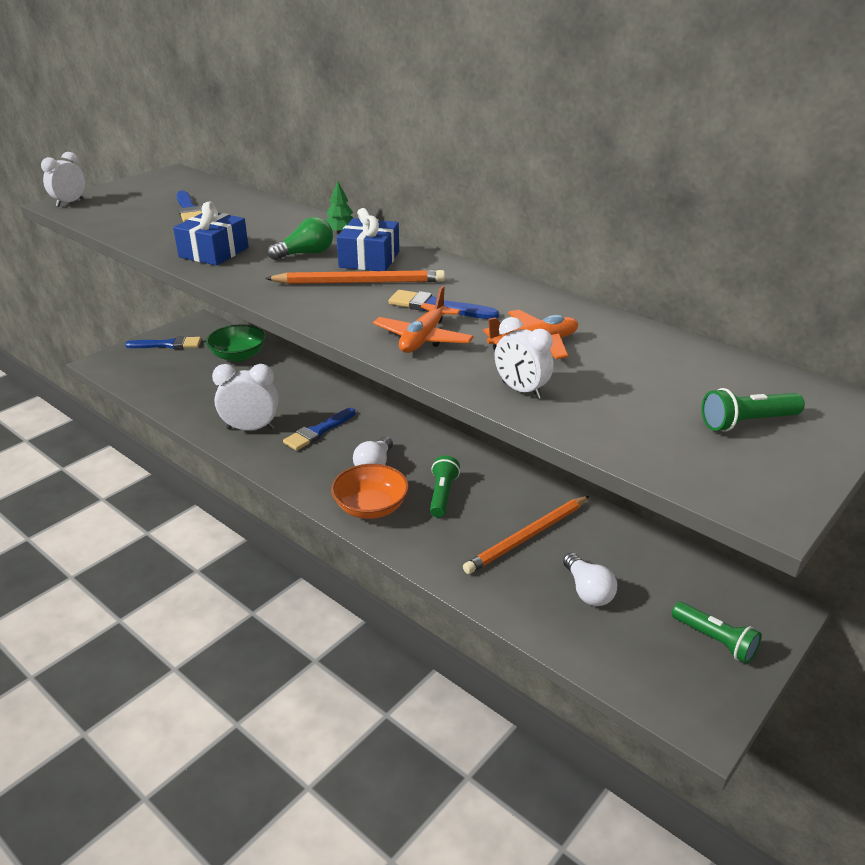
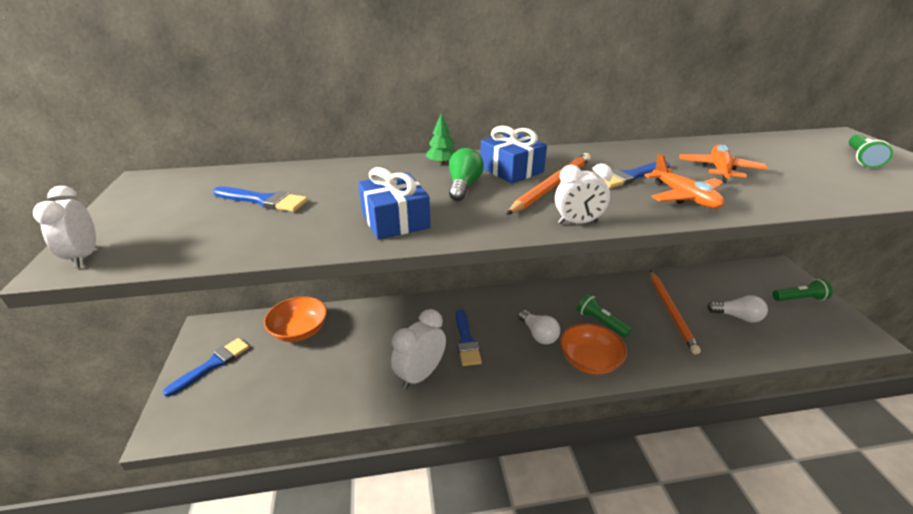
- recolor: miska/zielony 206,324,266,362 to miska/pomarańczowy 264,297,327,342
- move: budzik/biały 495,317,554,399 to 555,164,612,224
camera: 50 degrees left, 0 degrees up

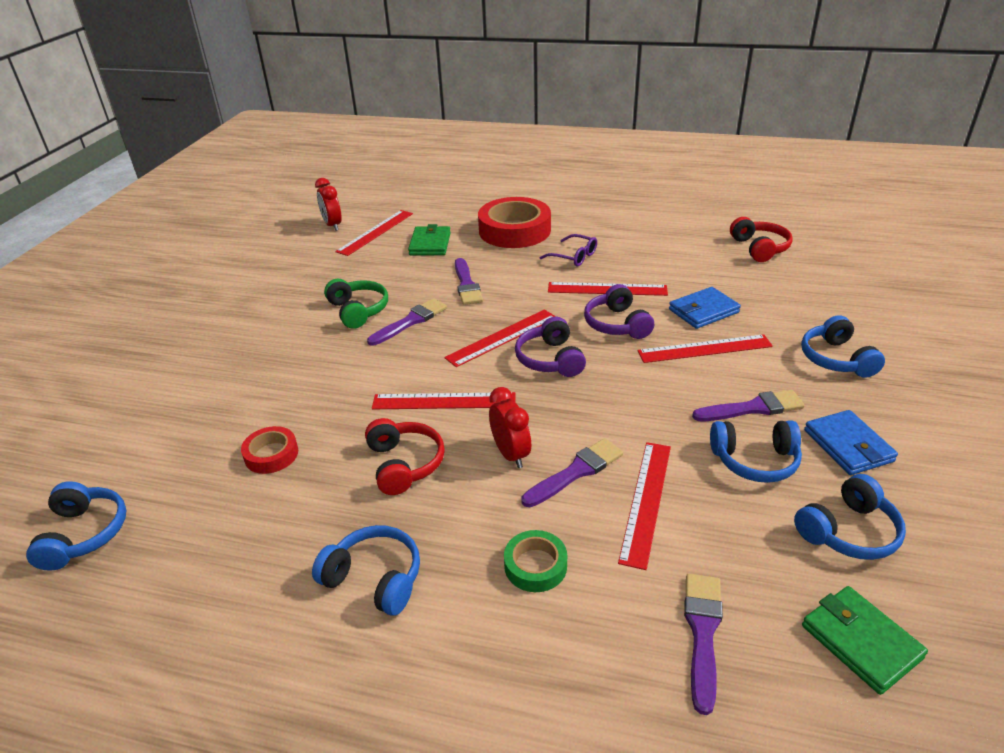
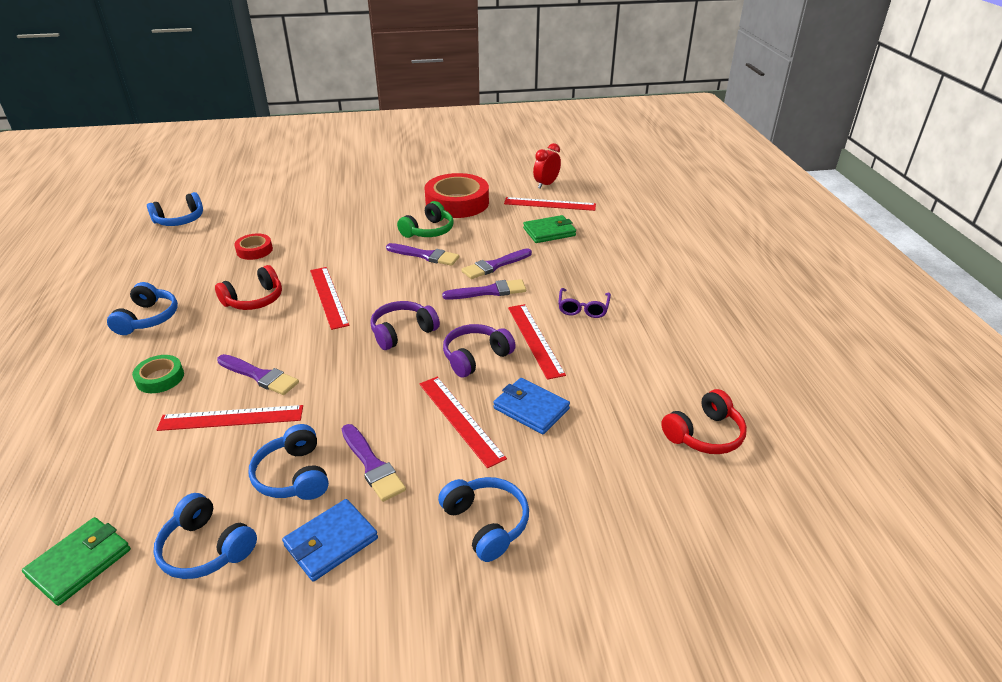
- move: taśma klejąca/czerwony 478,197,551,248 to 425,173,489,218
- rotate: słuchawki/niebieski 801,315,885,378 = 438,477,529,562 90 degrees clockwise
- move: pędzel/fioletowy 684,574,723,715 to 442,279,526,300
- delete: linijka/czerwony 444,309,556,367
- delete: budzik/czerwony 489,387,531,468
camera: 65 degrees right, 0 degrees up

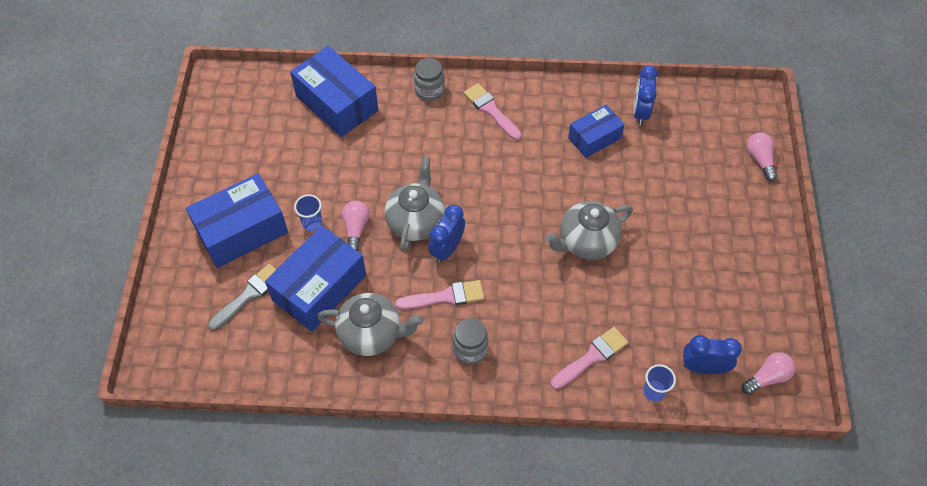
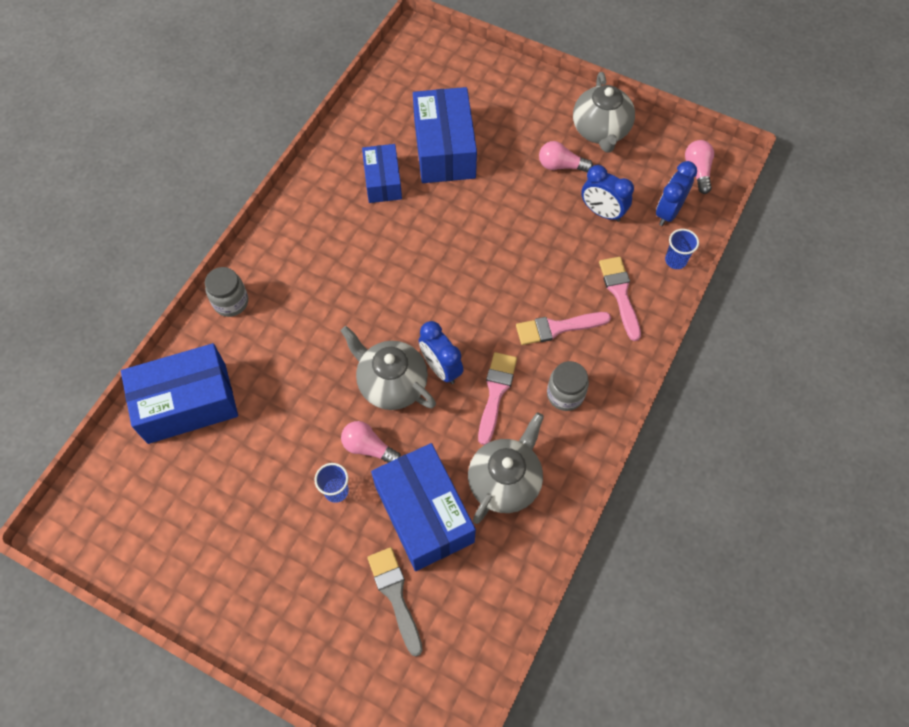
- move: pudełko/niebieski 186,173,288,268 to 413,87,477,183
- move: pędzel/różowy 464,83,521,140 to 516,312,611,345
- move: żarówka/różowy 747,132,777,181 to 539,141,593,172
- move: imbryk/szary 545,201,633,260 to 573,72,635,153
- move: budzik/niebieski 633,65,658,125 to 581,165,634,222
camera: 65 degrees left, 5 degrees up

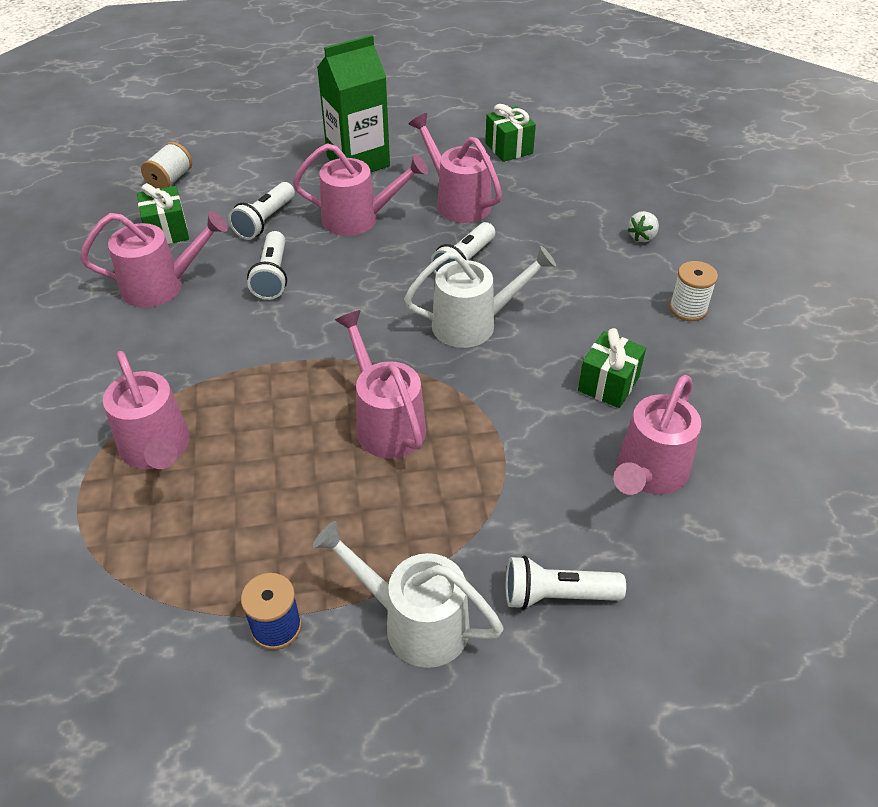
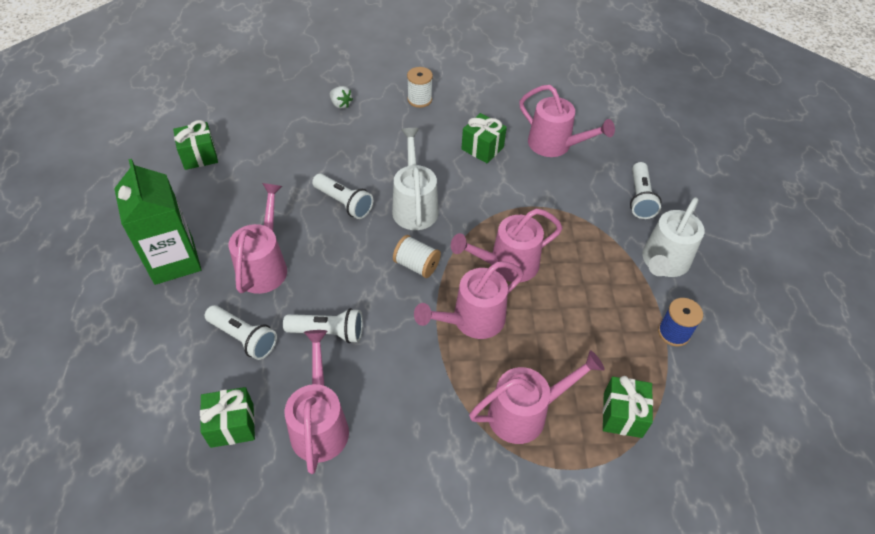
- move: szpulka/biały 141,142,192,189 to 393,235,441,278
- move: konewka/różowy 408,113,502,223 to 414,261,524,339
- insert: prezent/zielony 603,376,653,438
camera: 85 degrees left, 5 degrees up

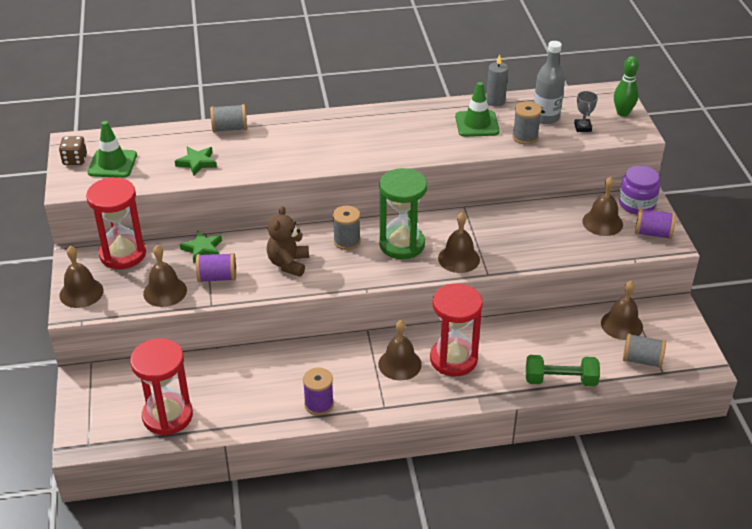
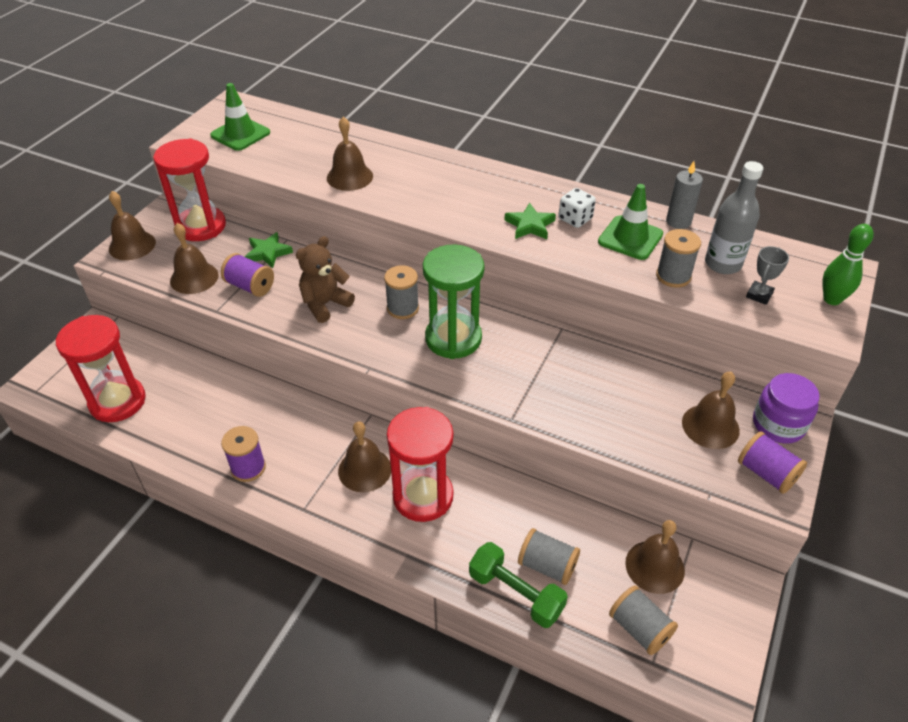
- move: dzwonek/brązowy 438,212,480,273 to 327,117,373,191
- move: gwiazda/zielony 175,147,217,176 to 505,203,556,239
- move: szpulka/szary 210,104,247,132 to 518,528,580,585
- insert: kostka do gry/biały 558,188,596,228
- delete: kostka do gry/brązowy 59,136,87,165
camera: 35 degrees right, 5 degrees up

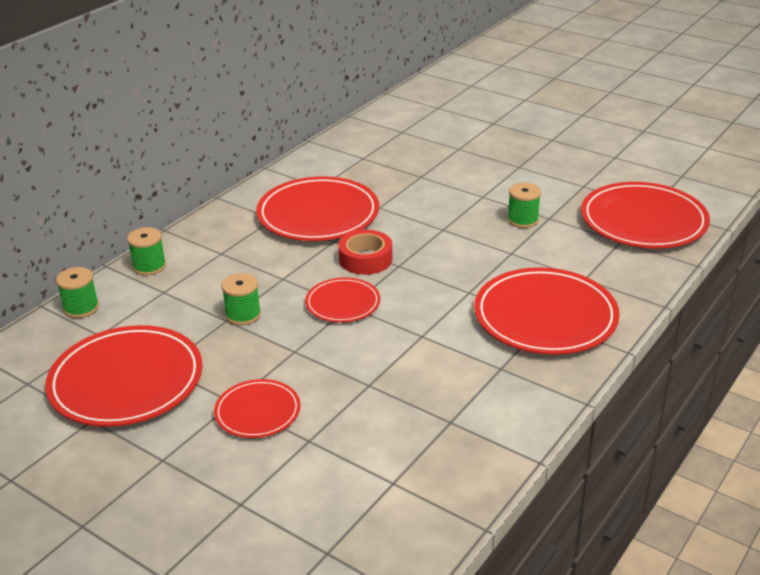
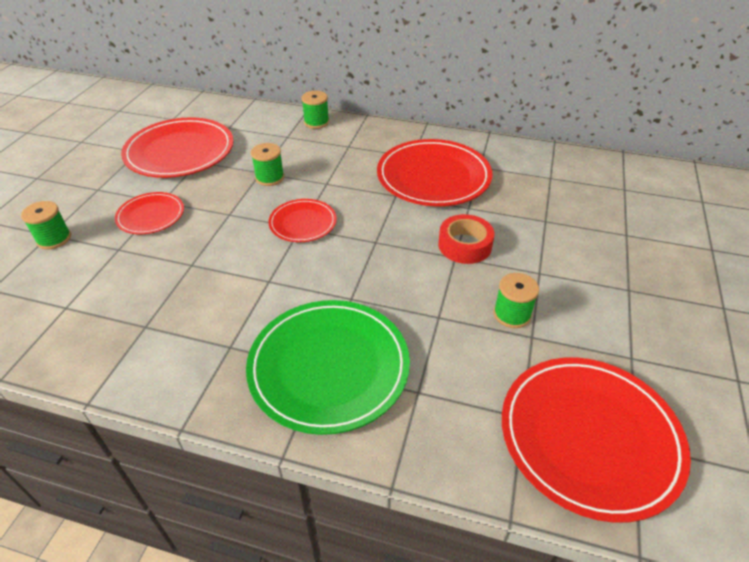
- move: szpulka/zielony 56,267,99,318 to 21,201,71,250
- recolor: talerz/czerwony 474,267,620,355 to talerz/zielony 246,300,410,435
- move: taśma klejąca/czerwony 338,230,392,275 to 438,214,495,264
camera: 70 degrees right, 10 degrees up

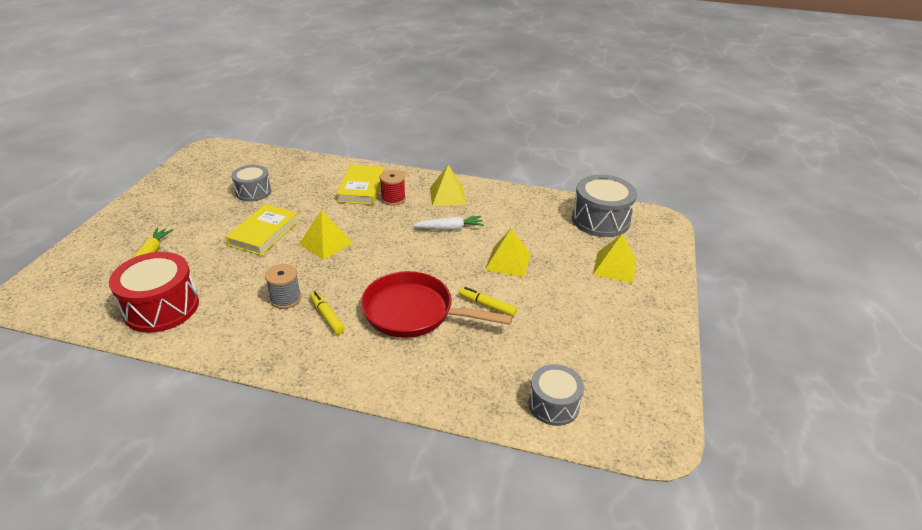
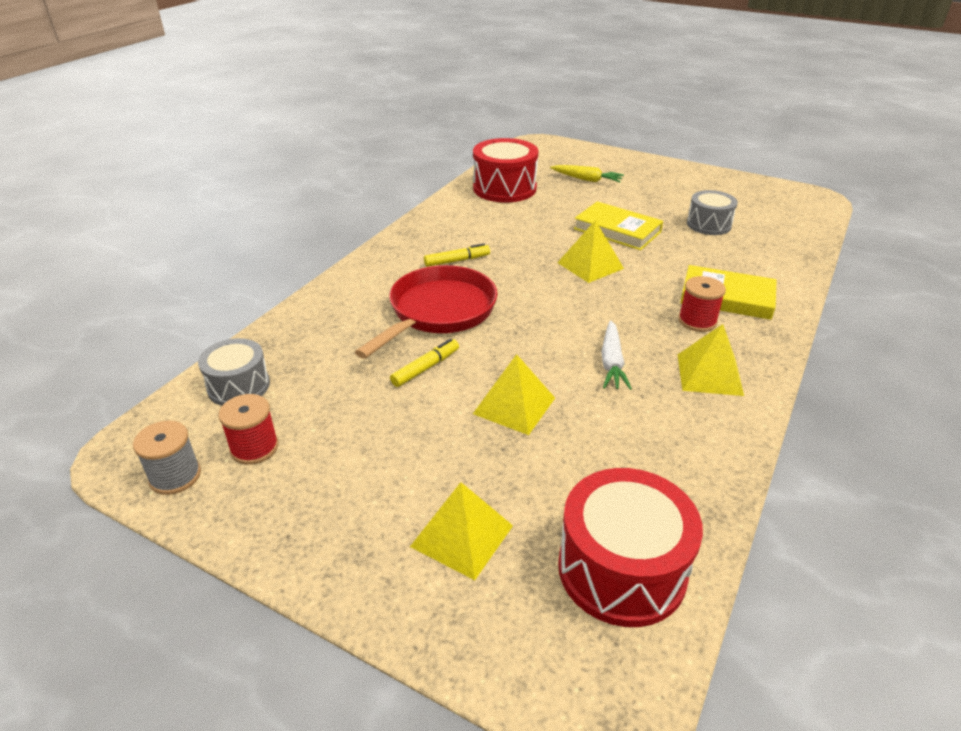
- move: szpulka/szary 265,264,301,309 to 133,421,201,495
- insert: szpulka/czerwony 219,394,279,465
- recolor: bęben/szary 572,175,637,237 to bęben/czerwony 558,468,703,627
camera: 105 degrees right, 0 degrees up

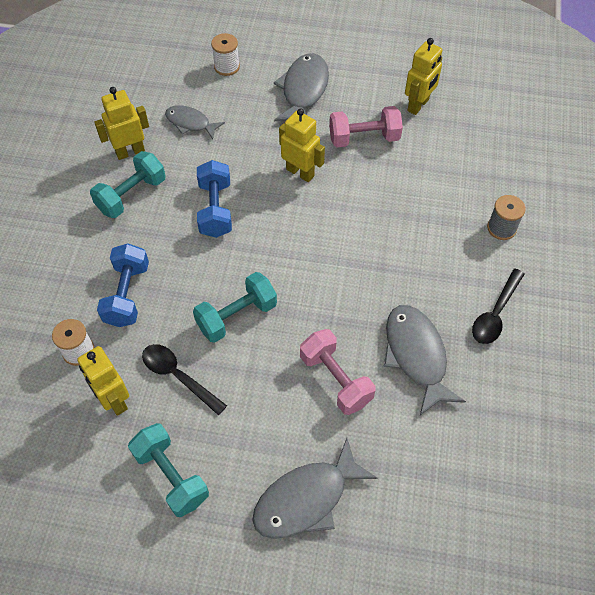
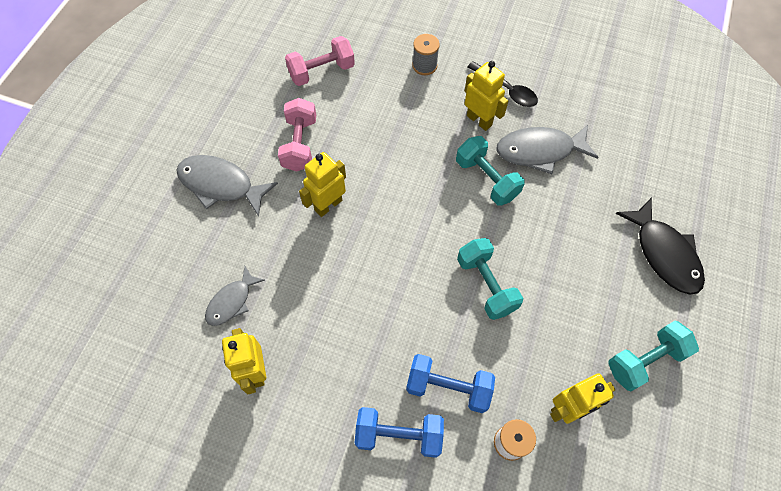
- move: hantel/różowy 300,329,376,415 to 285,36,355,86
- move: hantel/niebieski 197,160,232,238 to 355,407,444,458
- move: hantel/turkusowy 90,151,166,218 to 456,136,525,206
- move: robot/żółty 405,38,442,115 to 464,61,509,131
- recolor: ryba/szary 252,438,377,539 to ryba/czarny 616,197,705,295
- delete: łyżka/czarny 142,344,227,415
- delete: szpulka/biały 211,33,240,76
camera: 80 degrees left, 5 degrees up

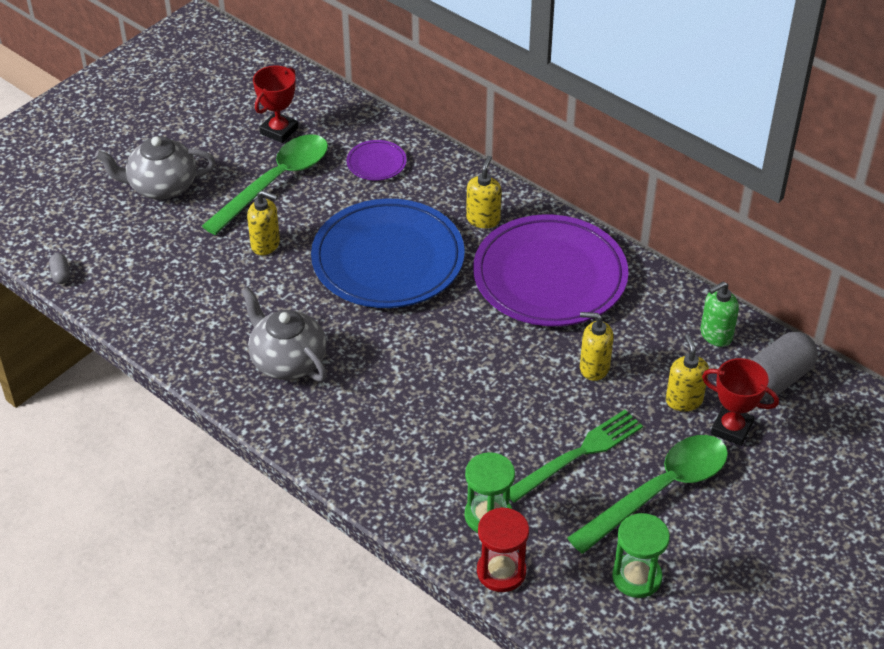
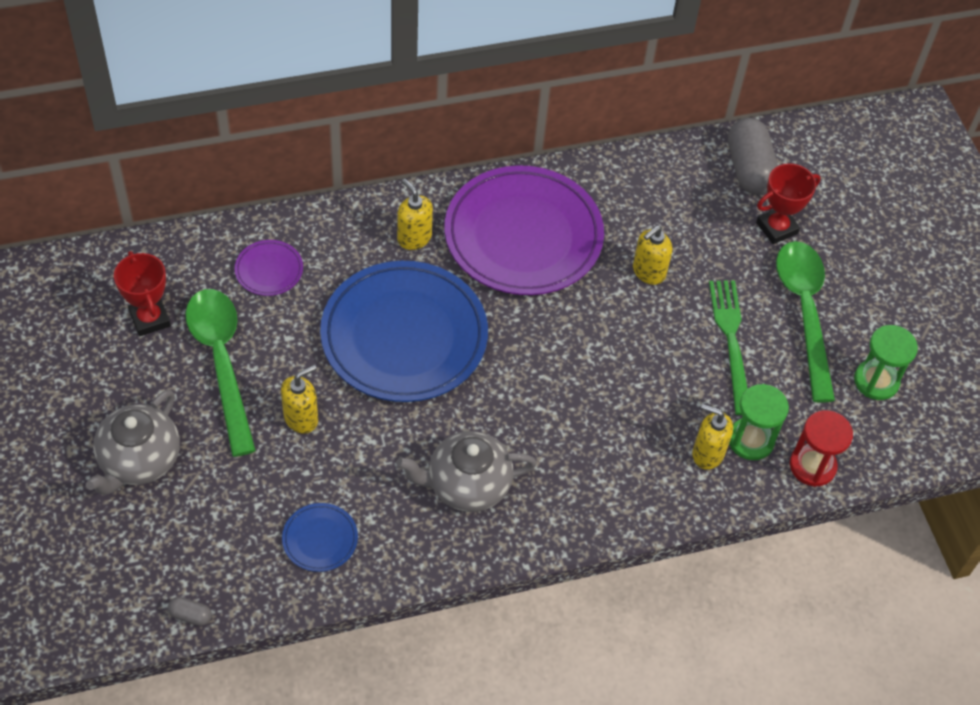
- insert: talerz/niebieski 282,503,358,572
- move: dozownik mydła/żółty 666,334,709,412 to 692,404,733,470
- delete: dozownik mydła/zielony 700,281,739,347
camera: 60 degrees left, 10 degrees up

